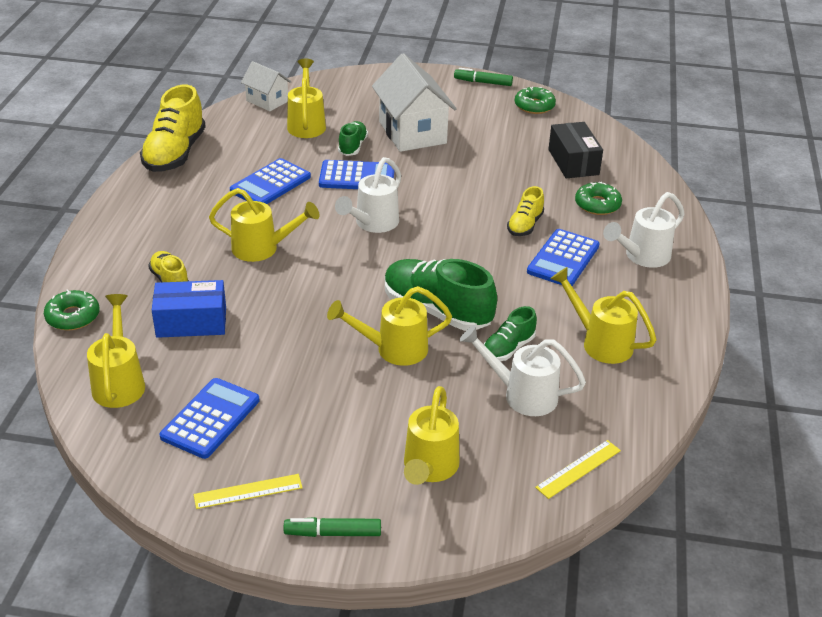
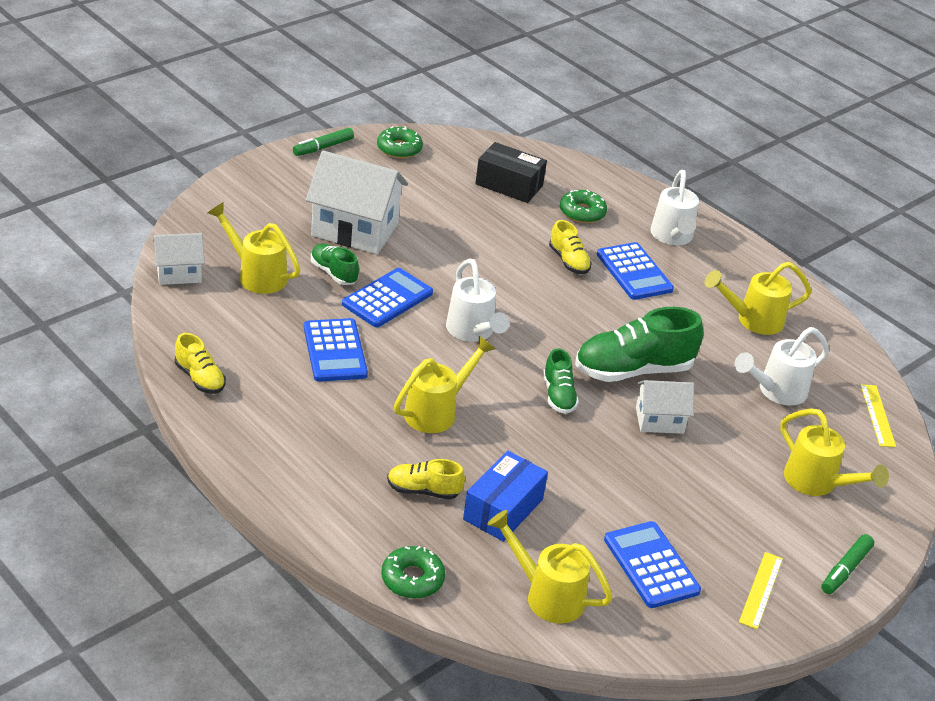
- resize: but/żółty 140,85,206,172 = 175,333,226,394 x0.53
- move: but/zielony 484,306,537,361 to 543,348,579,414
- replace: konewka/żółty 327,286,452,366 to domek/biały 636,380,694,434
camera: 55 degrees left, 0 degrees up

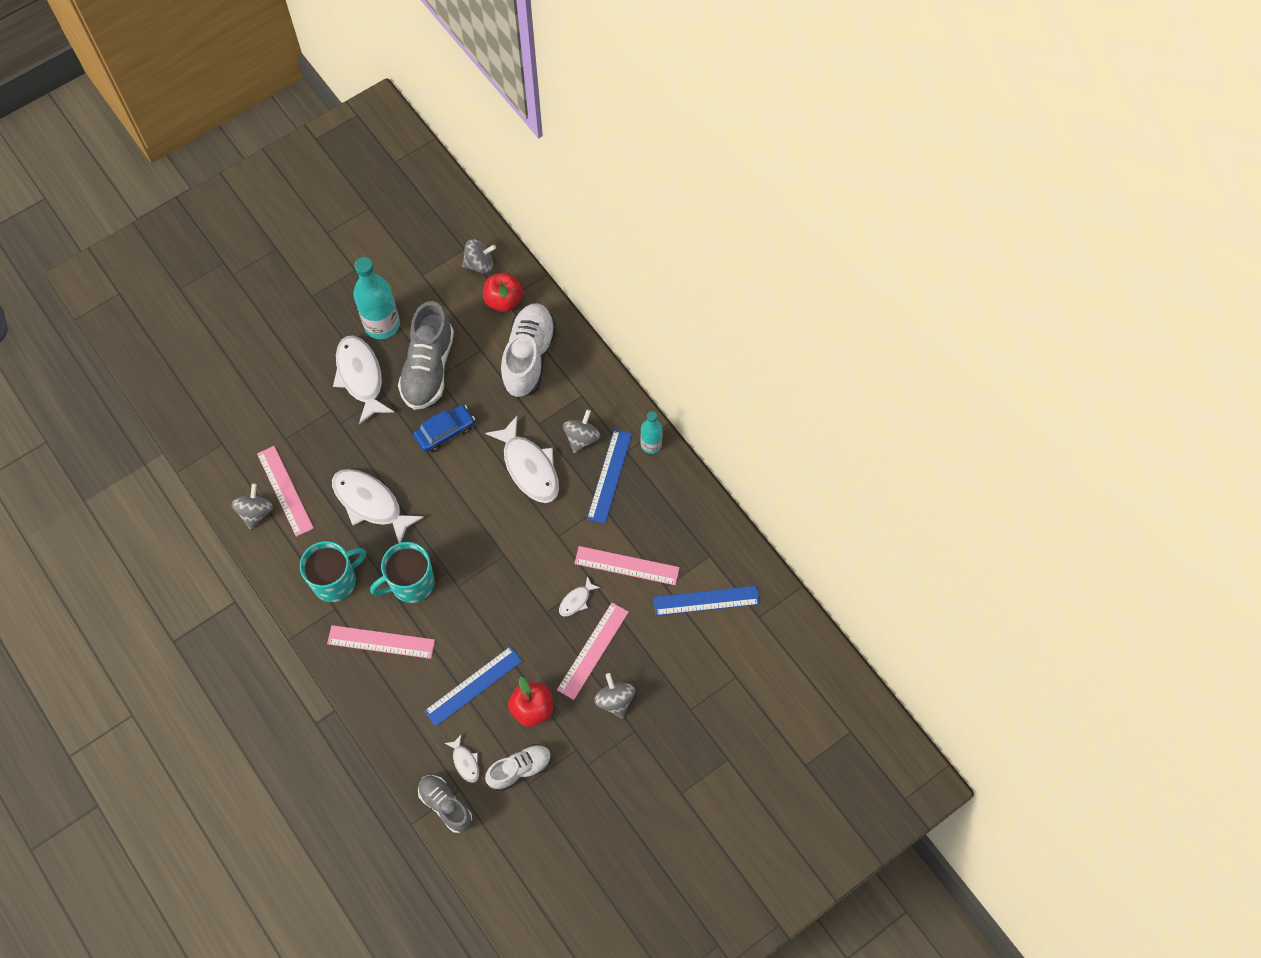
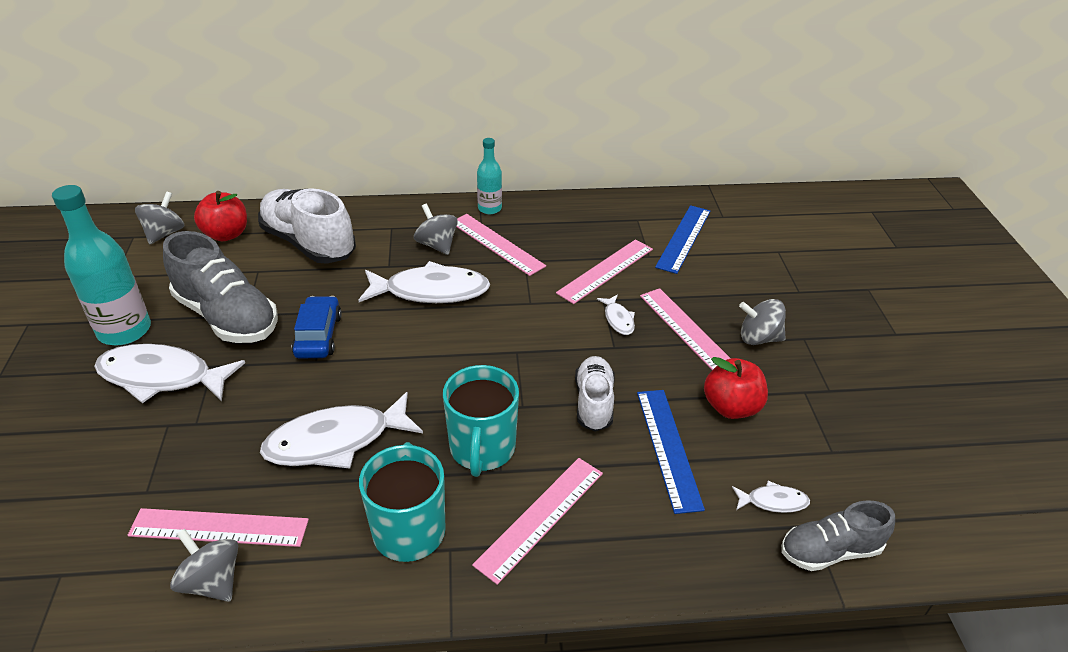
- recolor: linijka/niebieski 587,429,632,524 to linijka/różowy 457,214,546,276
- move: but/biały 485,744,551,791 to 575,356,615,432
camera: 60 degrees left, 25 degrees down

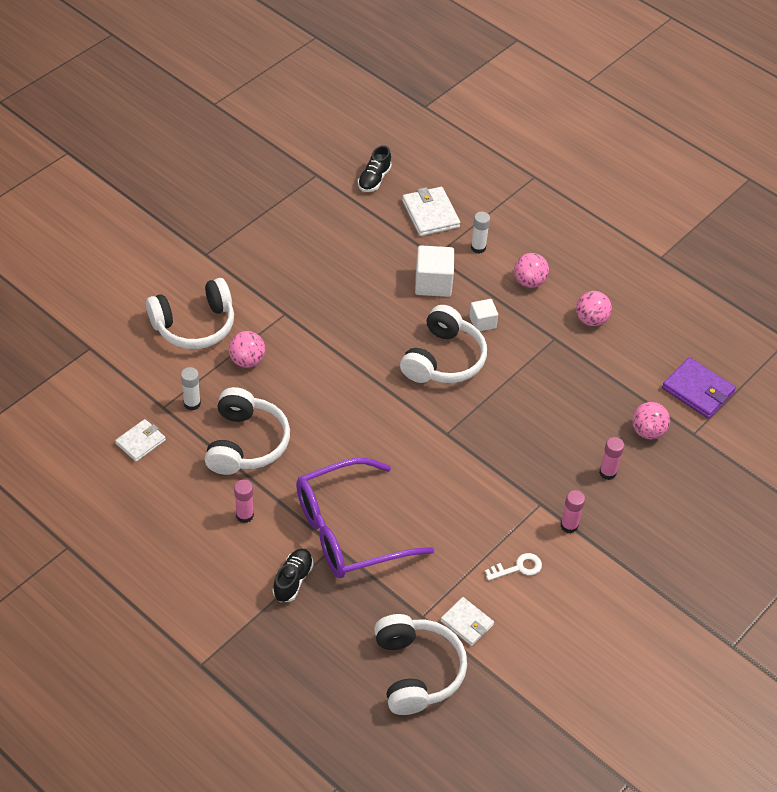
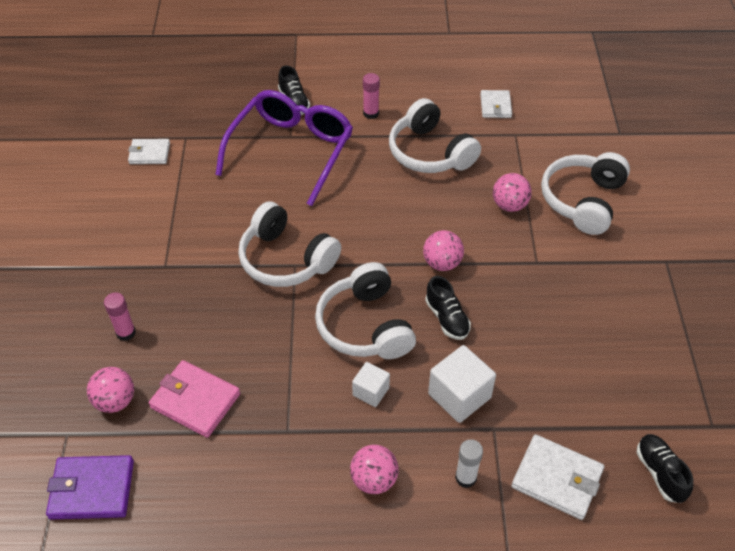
- insert: portfel/różowy 149,360,240,438
- move: słuchawki/biały 374,614,467,715 to 238,201,341,287
- move: piłka/różowy 576,291,612,326 to 423,230,464,271
- insert: but/czarny 425,276,471,340
- delete: klej w sztyfcie/biały 181,367,201,410
- delete: klucz/biały 485,553,542,581
- delete: klej w sztyfcie/różowy 561,490,585,533
camera: 140 degrees right, 0 degrees up

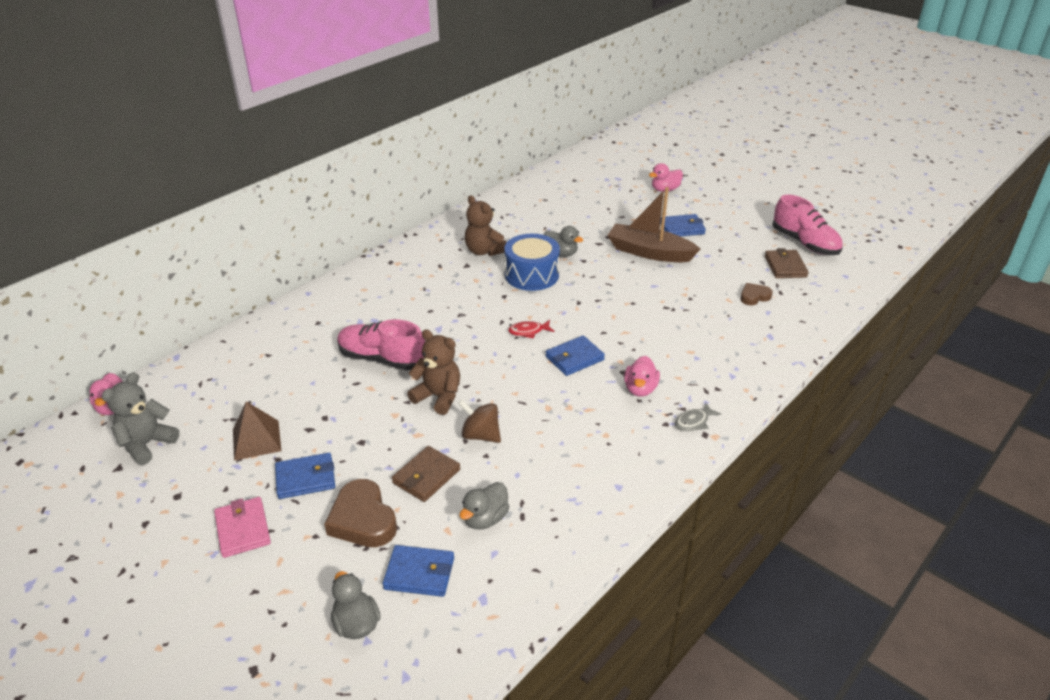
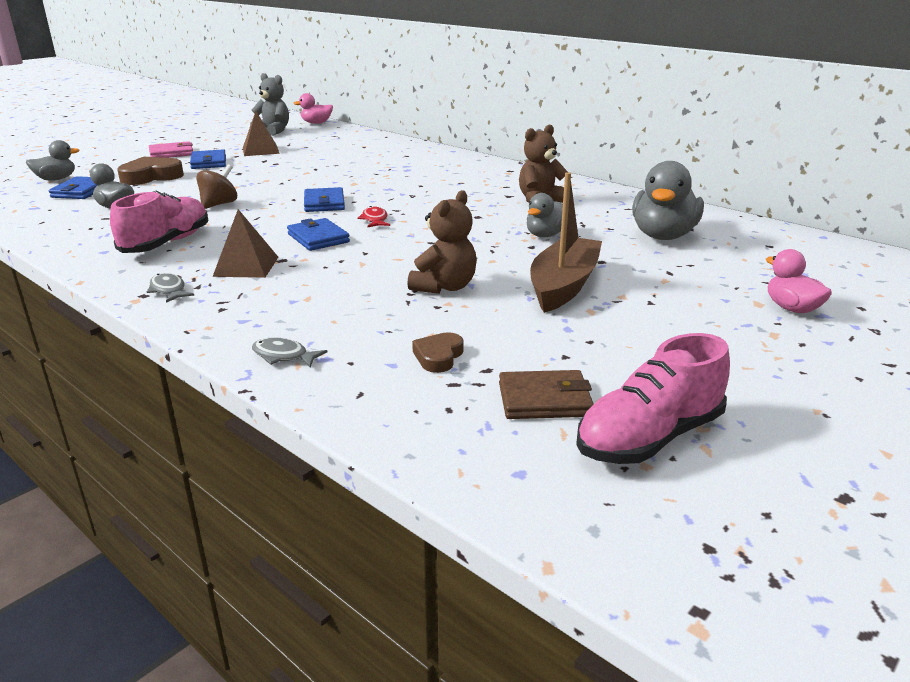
- move: but/różowy 337,319,425,370 to 110,191,208,253
- replace: kaczka/różowy 624,356,660,397 to piramida/brązowy 213,209,278,278
- insert: ryba/szary 252,337,328,367
- move: portfel/niebieski 660,214,706,236 to 304,187,345,212
- move: miś/brązowy 407,329,460,415 to 407,190,477,294
- rotate: serce/brązowy 740,283,773,305 = 412,332,464,373 135 degrees counterclockwise
- insert: kaczka/szary 632,161,704,240
- delete: portfel/brązowy 392,446,460,502
- delete: bęben/niebieski 504,234,560,291
camera: 90 degrees right, 10 degrees down

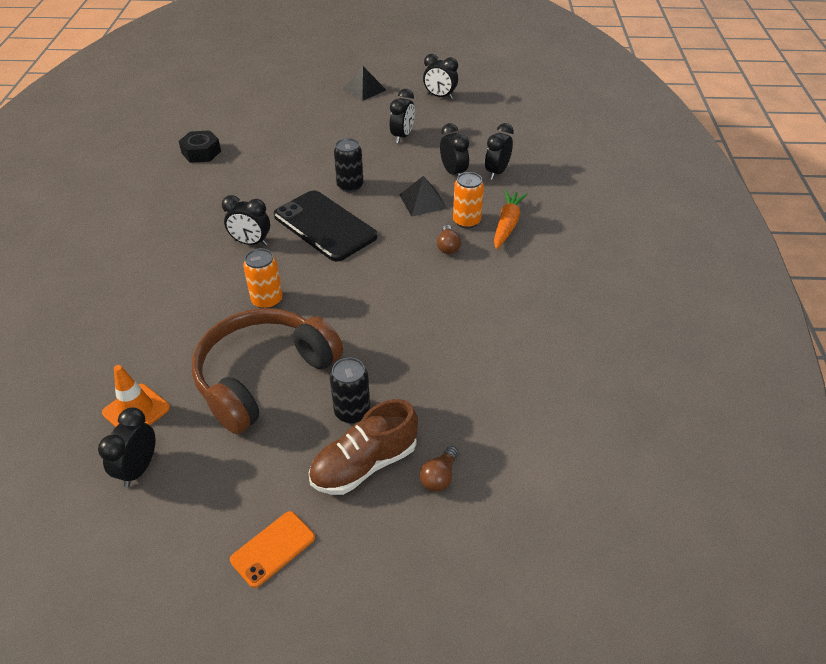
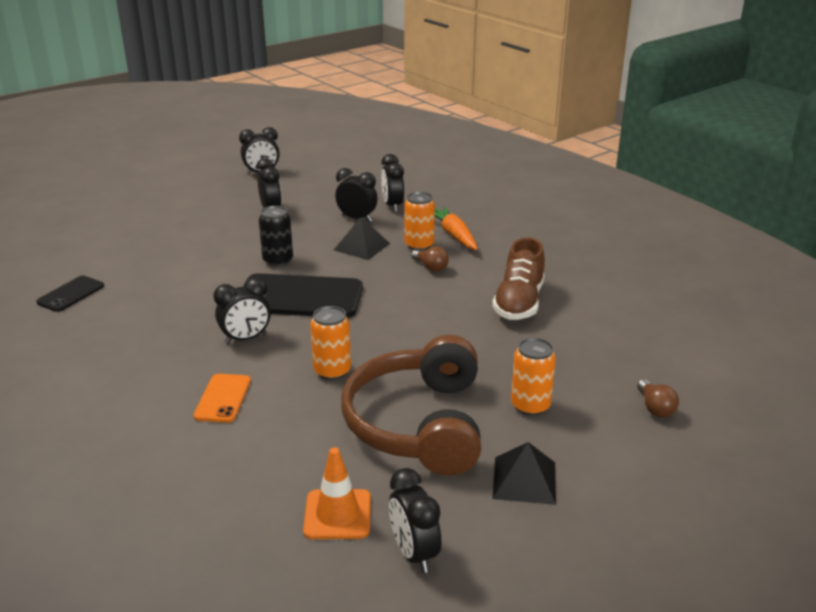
- replace: nakrętka/czarny 178,130,221,163 to telefon/czarny 36,276,104,312
- move: telefon/pomarańczowy 230,511,315,588 to 193,374,251,423
- move: but/brązowy 309,399,418,495 to 492,237,545,320
- move: piramida/czarny 343,66,386,101 to 493,442,556,505
- recolor: puszka/czarny 330,357,370,424 to puszka/pomarańczowy 511,338,556,416
camera: 40 degrees left, 15 degrees down

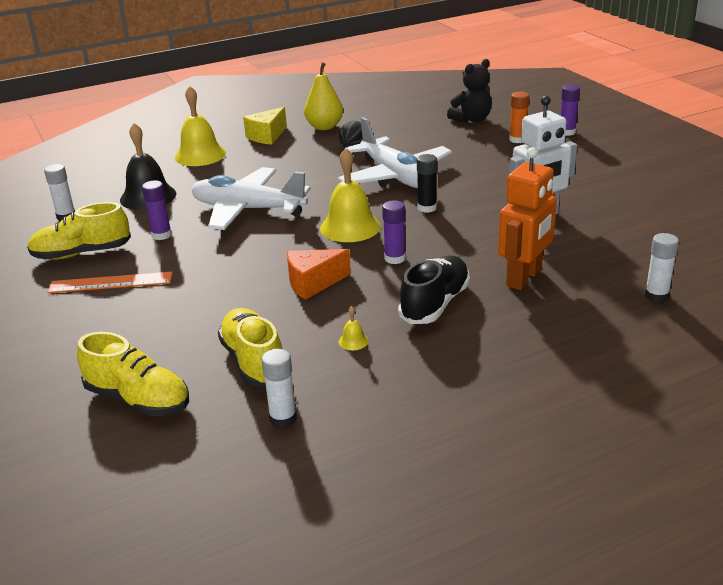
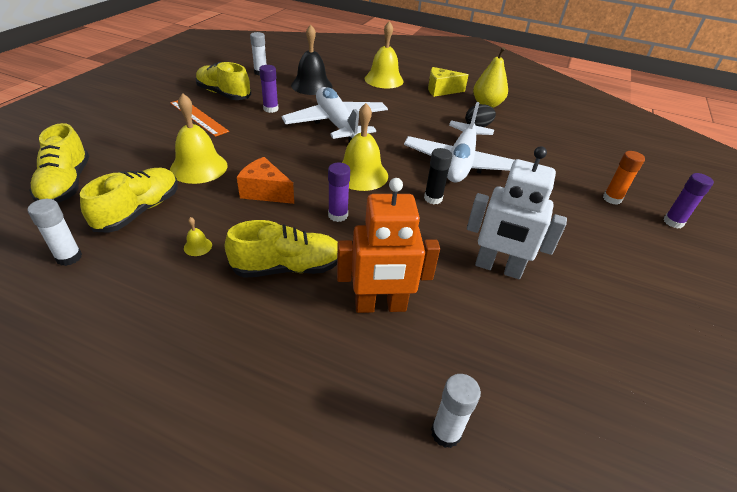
- insert: dzwonek/żółty 170,93,228,184
- recolor: but/czarny 398,255,470,324 to but/żółty 225,220,338,278
- delete: miś/czarny 447,59,492,123
camera: 45 degrees right, 10 degrees up

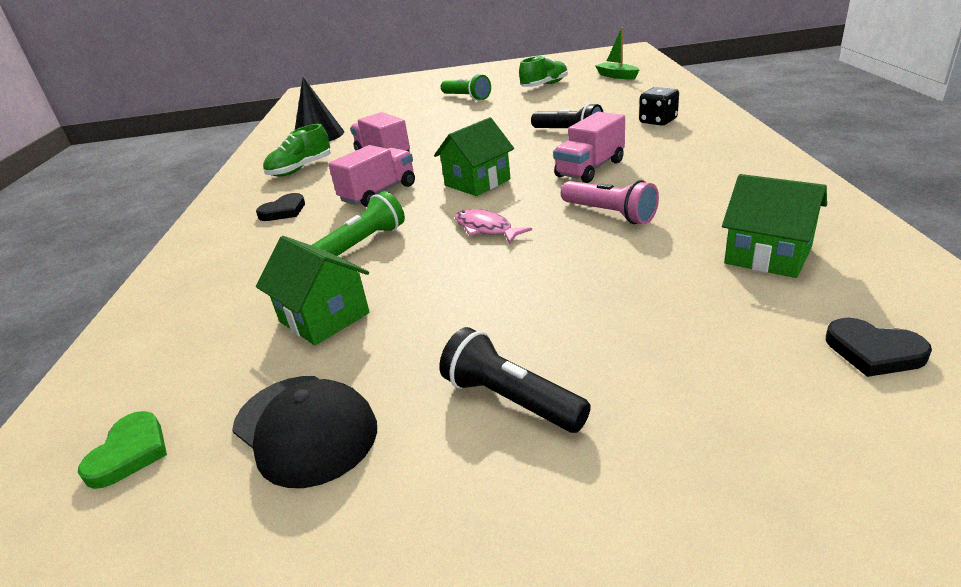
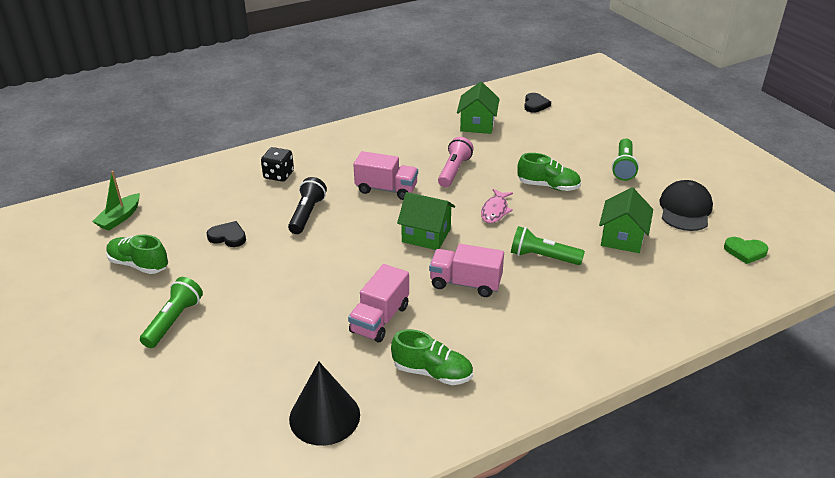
- move: serce/czarny 256,193,305,221 to 207,221,246,247
- insert: but/zielony 517,153,581,191
- recolor: latarka/czarny 439,327,591,433 to latarka/zielony 612,138,639,181
- rotate: serce/zielony 78,411,167,489 = 724,237,768,264 150 degrees counterclockwise
camera: 120 degrees left, 5 degrees up

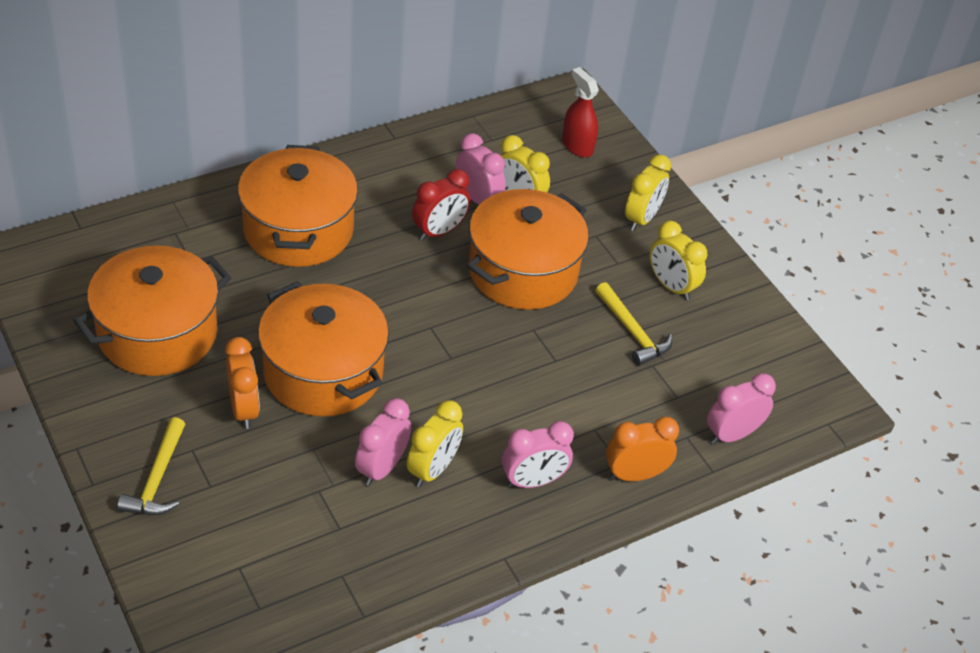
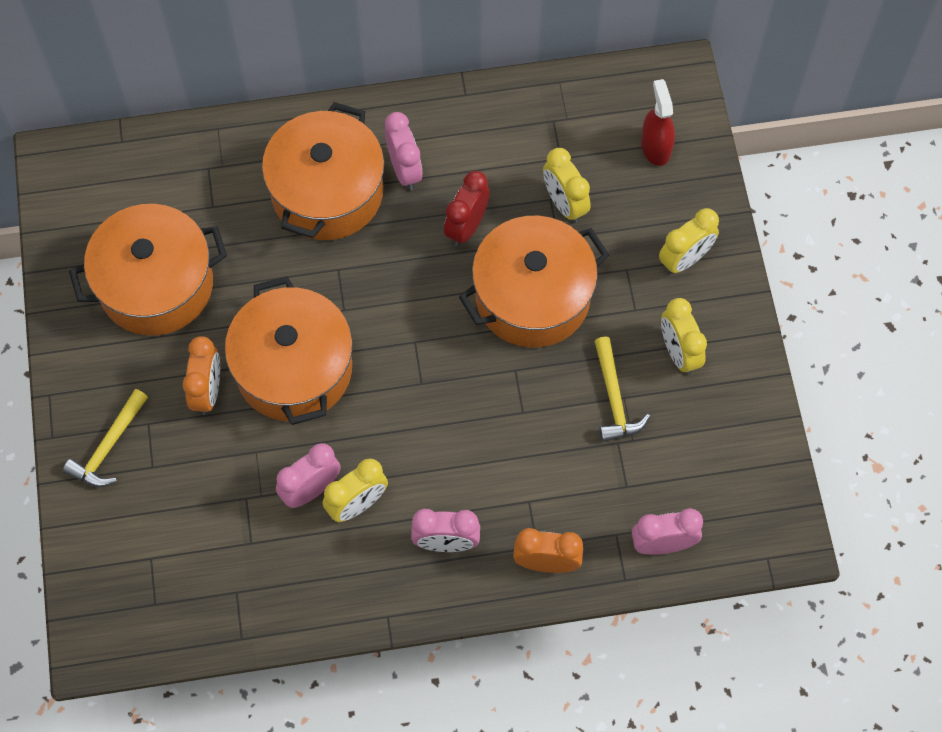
- move: budzik/różowy 456,133,506,205 to 385,112,423,190
- rotate: budzik/czerwony 412,169,471,240 = 444,171,490,246 135 degrees clockwise
camera: 25 degrees right, 20 degrees up

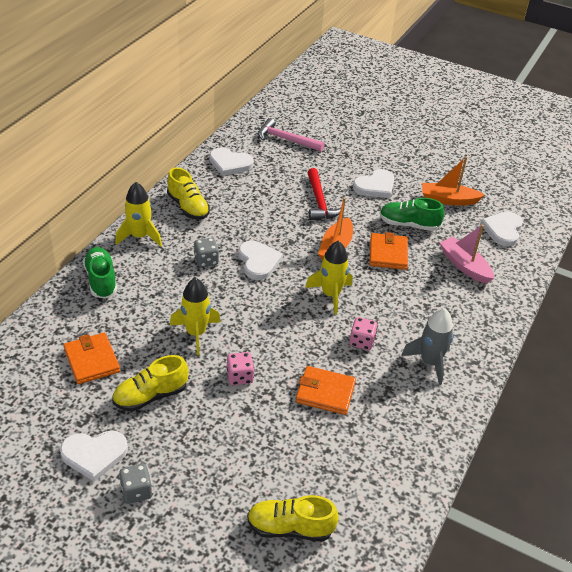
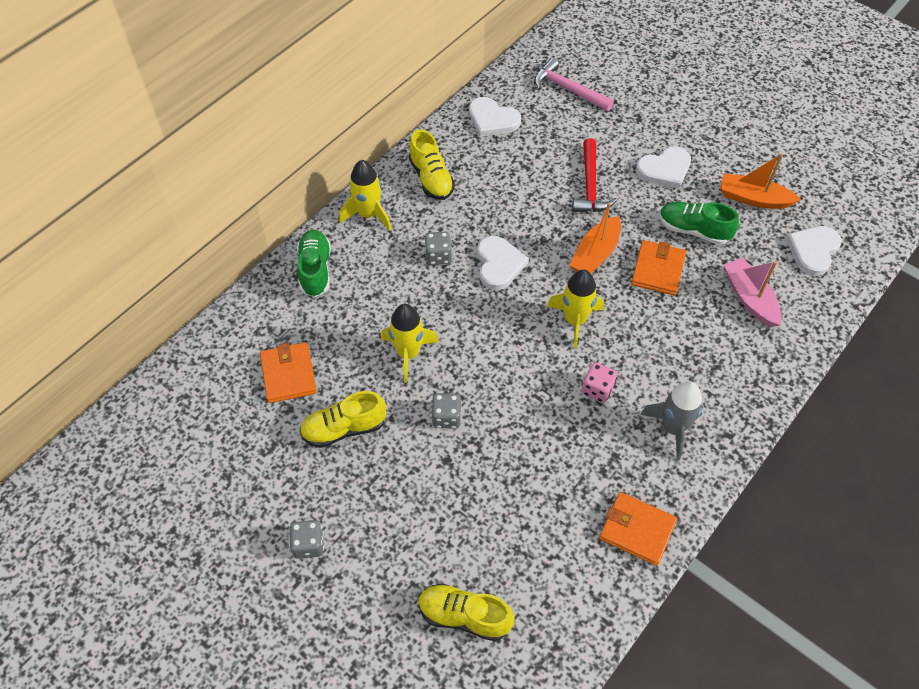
- recolor: kostka do gry/różowy 227,352,254,385 to kostka do gry/szary 432,393,462,429
- move: portfel/pomarańczowy 296,366,356,415 to 599,492,677,566
- delete: serce/biały 60,431,128,482
camera: 15 degrees right, 15 degrees up

